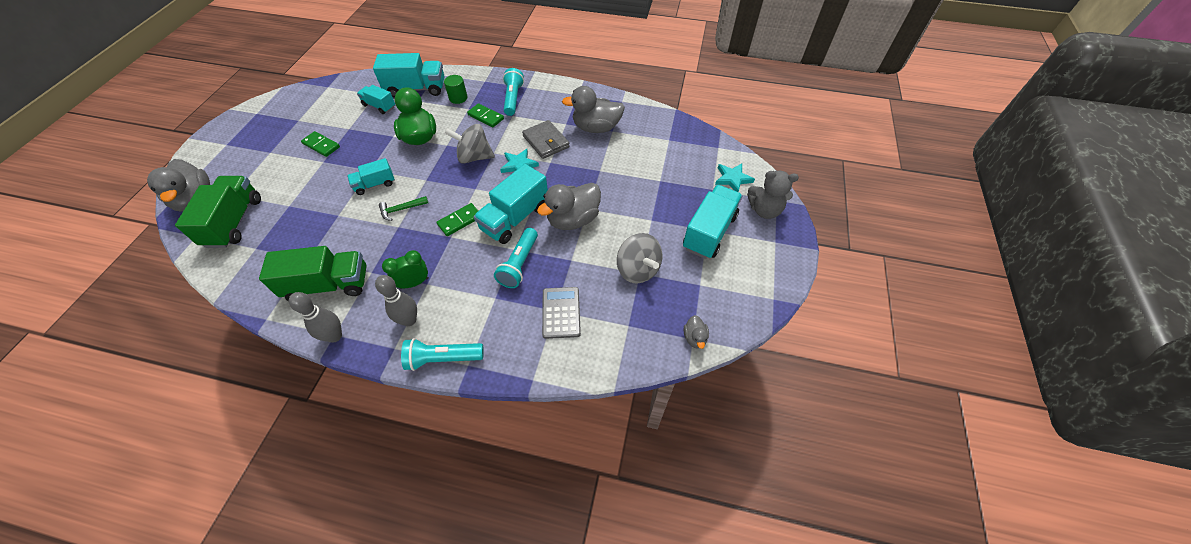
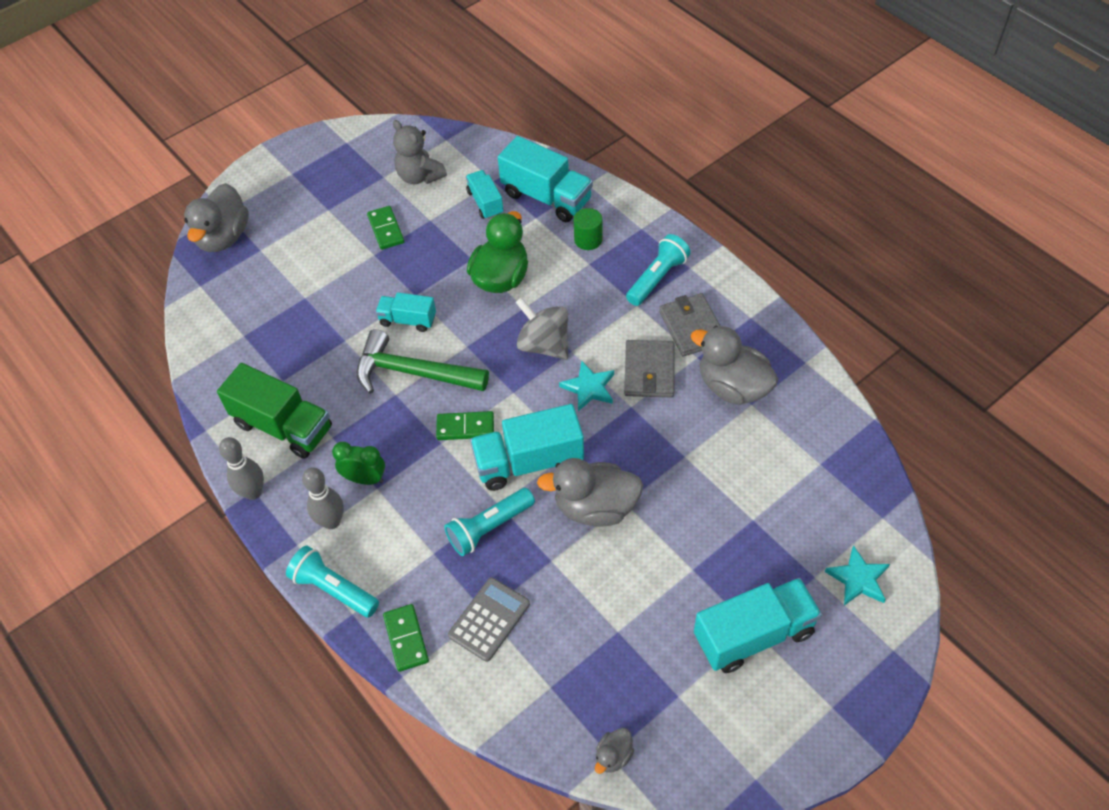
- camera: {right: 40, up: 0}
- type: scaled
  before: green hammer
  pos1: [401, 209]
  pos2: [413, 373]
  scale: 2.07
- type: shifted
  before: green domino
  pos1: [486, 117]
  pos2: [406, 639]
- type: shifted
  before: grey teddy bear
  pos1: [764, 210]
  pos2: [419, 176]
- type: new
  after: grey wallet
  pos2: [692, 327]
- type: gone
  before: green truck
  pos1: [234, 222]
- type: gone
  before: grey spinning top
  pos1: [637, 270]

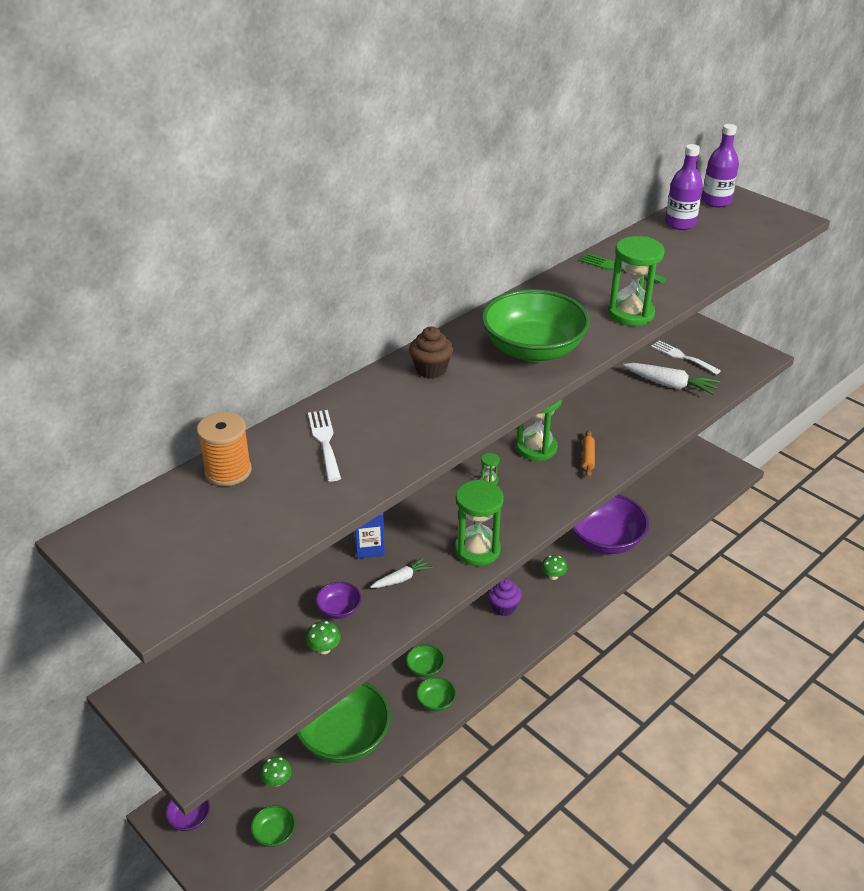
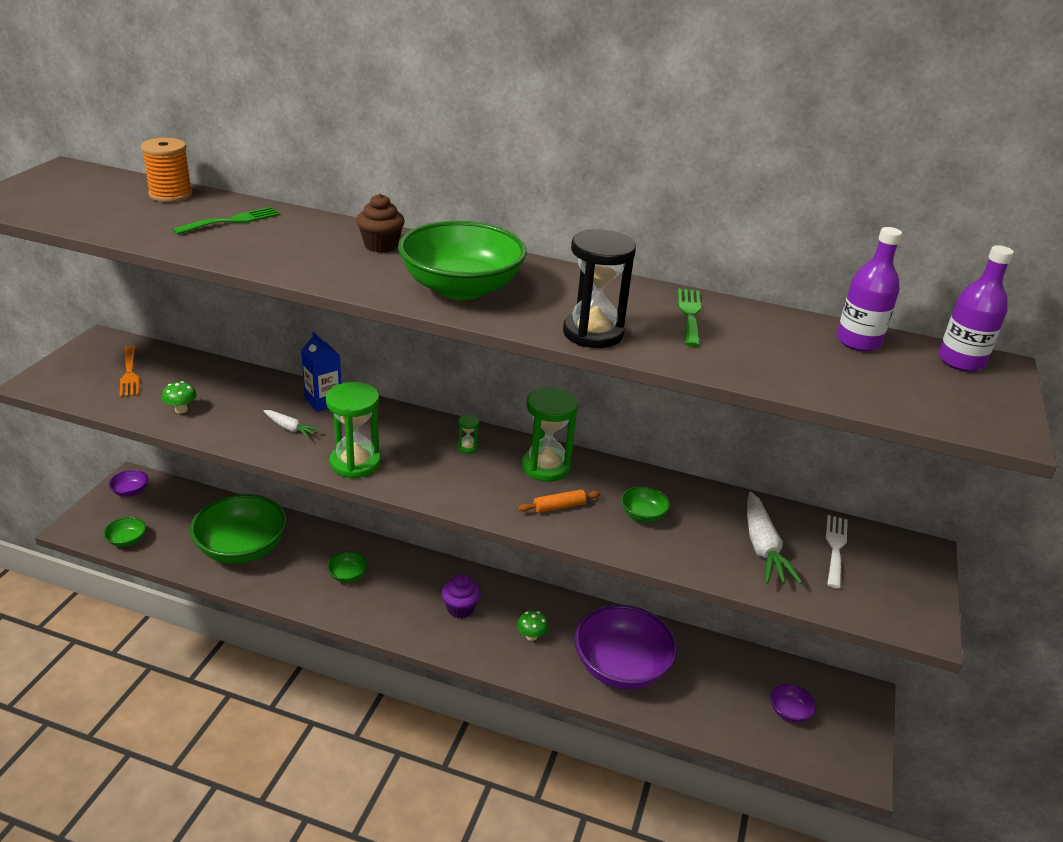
- camera: {right: 60, up: -5}
- type: new
  after: orange fork
  pos2: [129, 374]
- type: repainted
  before: white fork
  after: green fork
  pos1: [325, 441]
  pos2: [232, 221]
- type: repainted
  before: green hourglass
  after: black hourglass
  pos1: [630, 314]
  pos2: [593, 333]
- type: shifted
  before: green bowl
  pos1: [436, 701]
  pos2: [643, 515]
- type: shifted
  before: purple bowl
  pos1: [339, 609]
  pos2: [789, 712]
- type: gone
  before: green mushroom
  pos1: [277, 781]

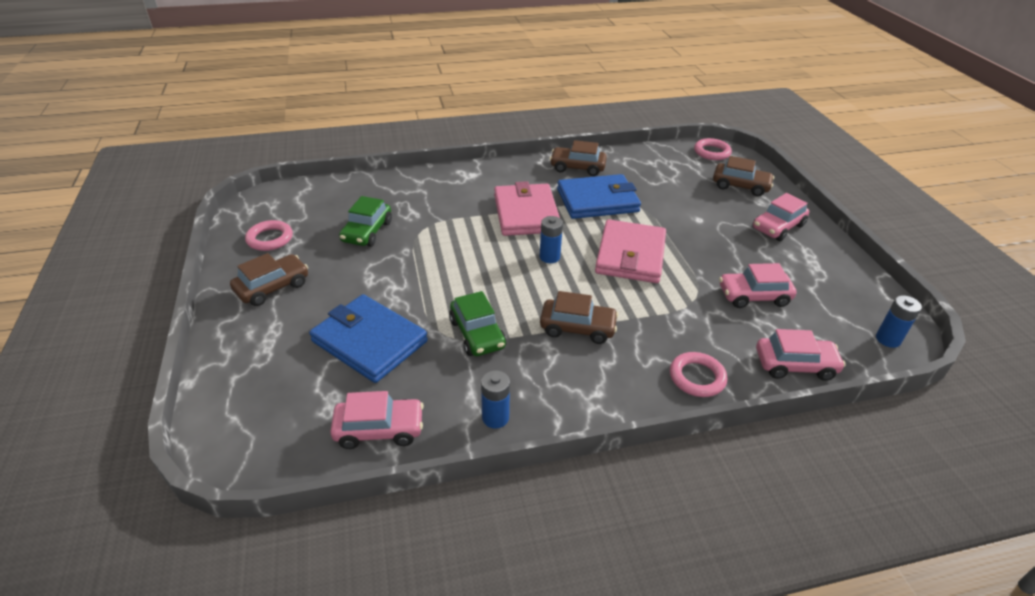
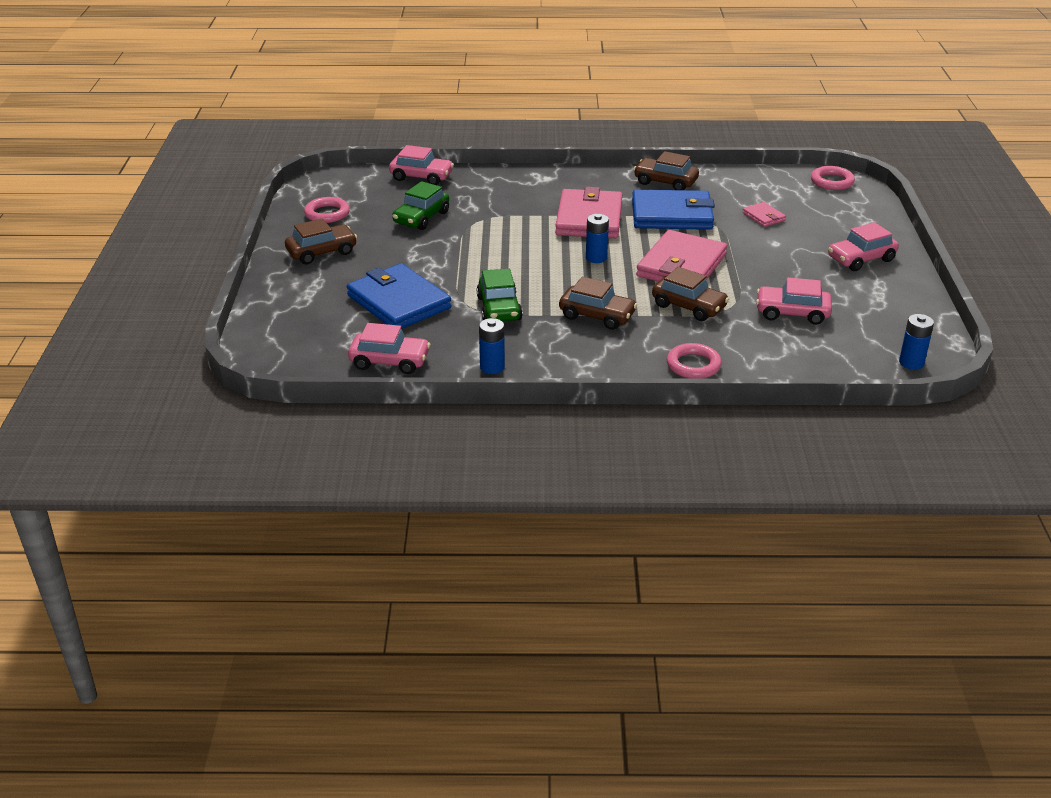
- camera: {right: 15, up: -5}
- type: shifted
  before: pink car
  pos1: [795, 365]
  pos2: [421, 177]
- type: shifted
  before: brown car
  pos1: [740, 186]
  pos2: [689, 306]
- type: new
  after: pink wallet
  pos2: [763, 217]

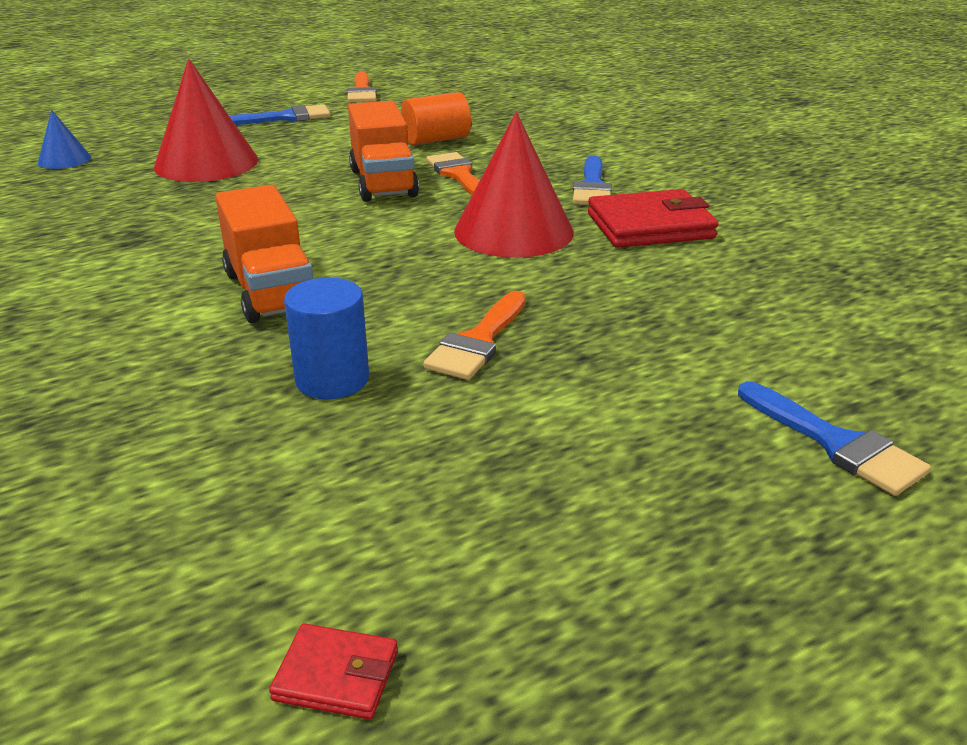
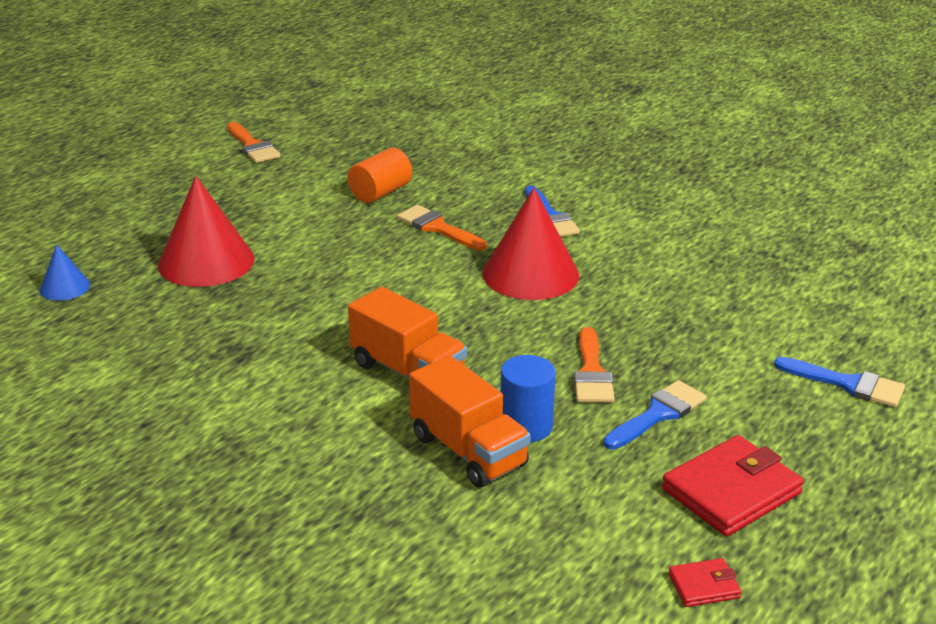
- camera: {right: -25, up: 0}
- type: shifted
  before: orange truck
  pos1: [383, 183]
  pos2: [468, 451]
- type: shifted
  before: blue brush
  pos1: [286, 117]
  pos2: [658, 414]
- type: shifted
  before: red wallet
  pos1: [650, 226]
  pos2: [731, 491]

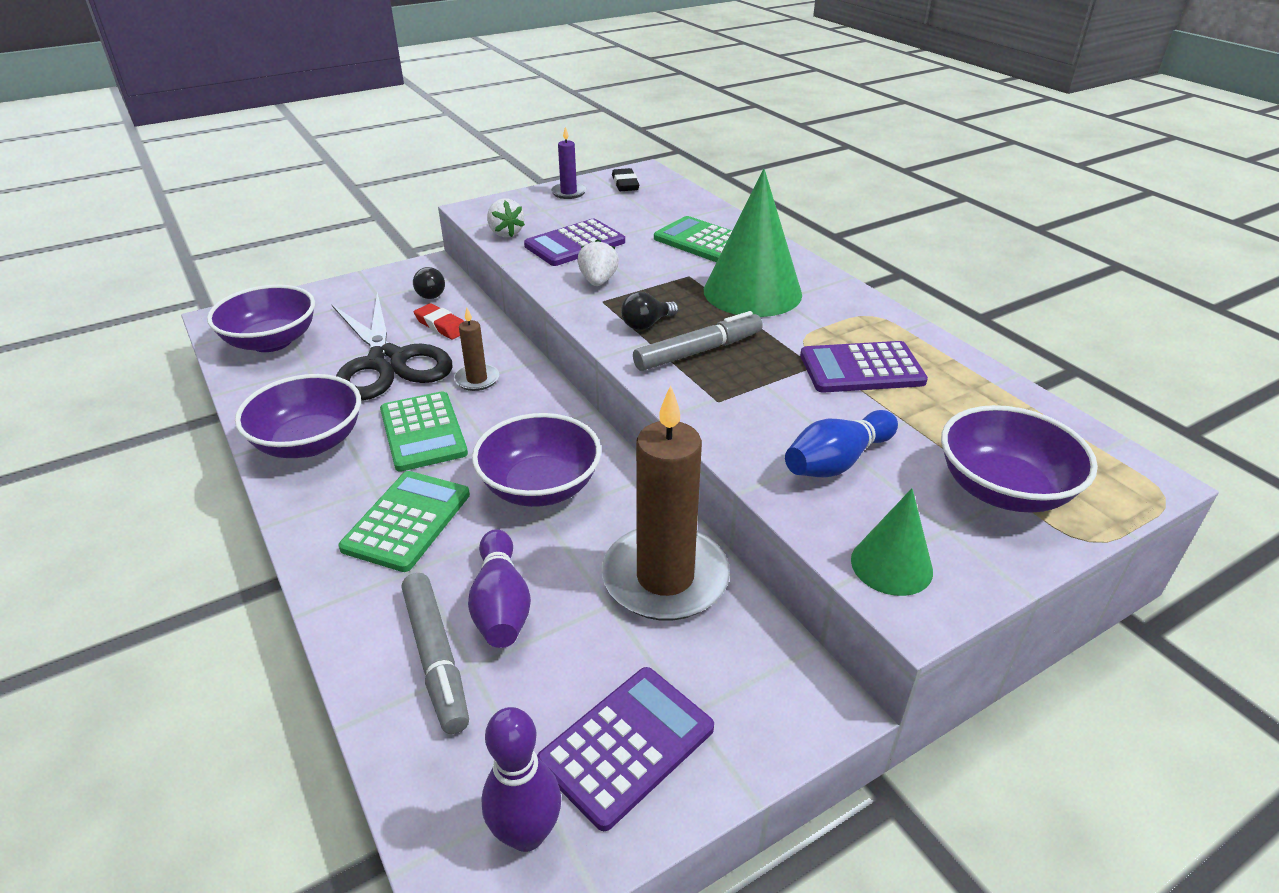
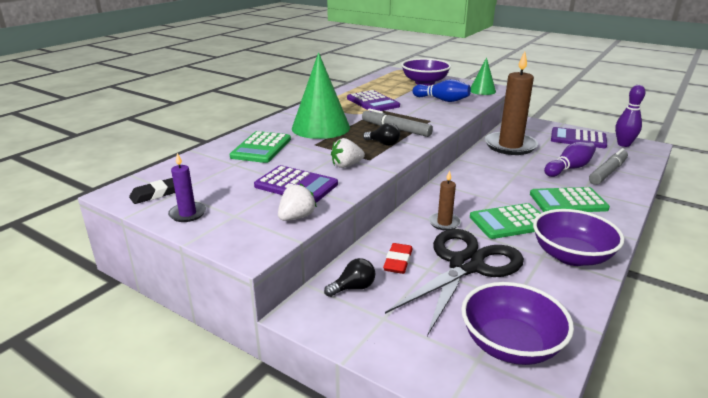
- camera: {right: -115, up: -10}
- type: rotated
  before: green calculator
  pos1: [423, 432]
  pos2: [510, 222]
  turn: -150
- type: gone
  before: purple bowl
  pos1: [540, 487]

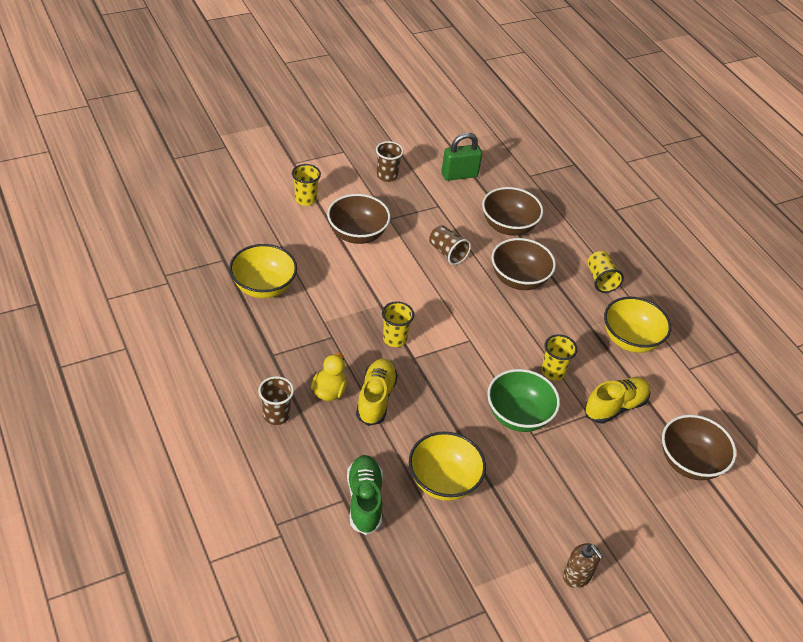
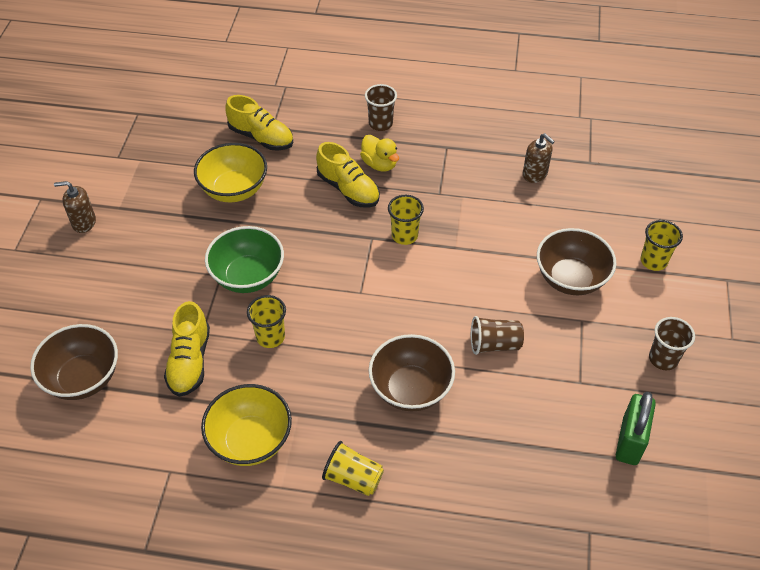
- camera: {right: 130, up: 5}
- type: repainted
  before: green shoe
  after: yellow shoe
  pos1: [364, 500]
  pos2: [261, 137]
- type: swapped
  before: yellow bowl
  after: brown soap dispenser
  pos1: [263, 287]
  pos2: [535, 174]
- type: gone
  before: brown bowl
  pos1: [508, 226]

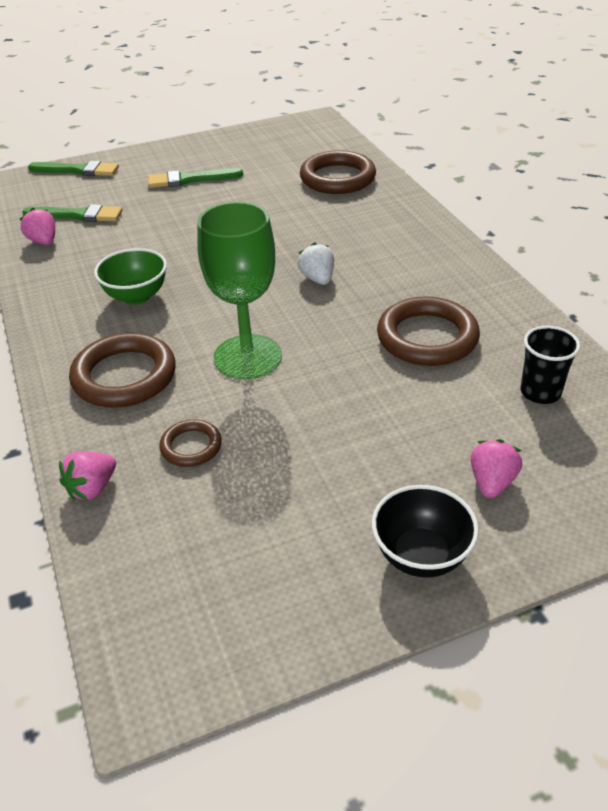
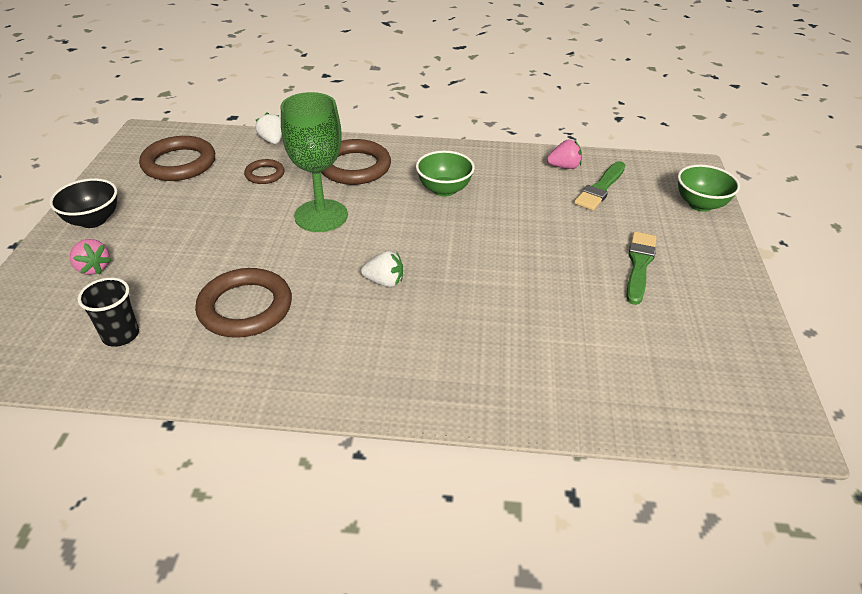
- camera: {right: 115, up: 0}
- type: shifted
  before: brown ring
  pos1: [337, 178]
  pos2: [179, 163]
- type: repainted
  before: pink strawberry
  after: white strawberry
  pos1: [92, 488]
  pos2: [272, 141]
- type: swapped
  before: green brush
  after: green bowl
  pos1: [78, 170]
  pos2: [700, 204]

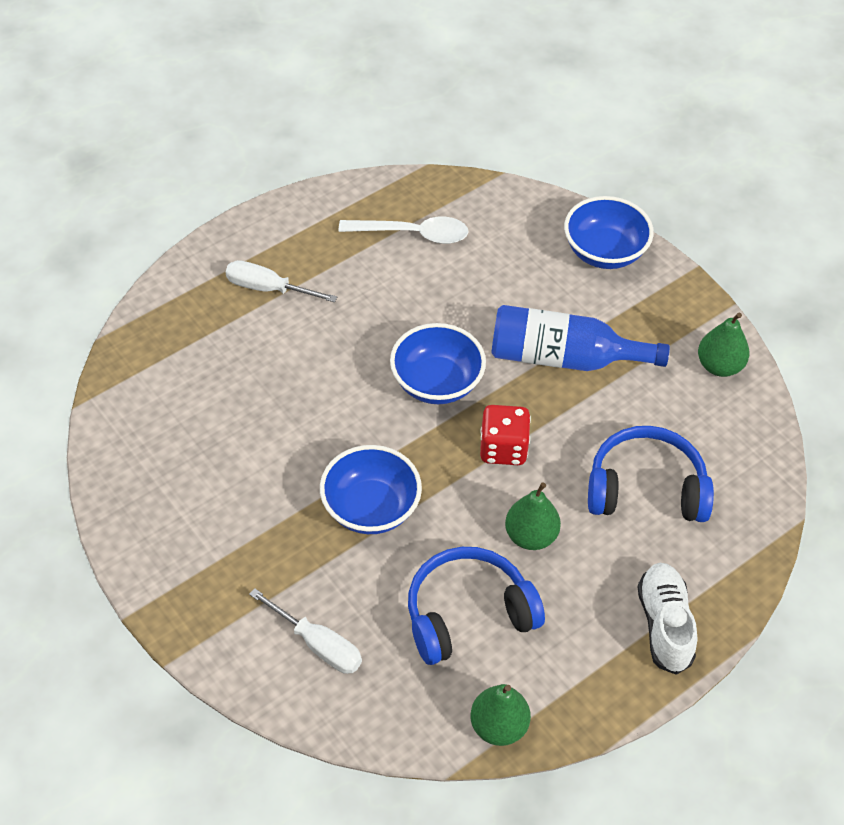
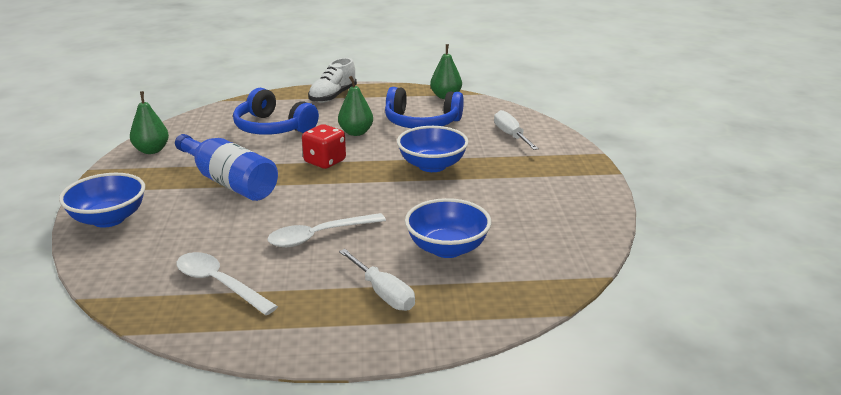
- camera: {right: -145, up: -25}
- type: new
  after: white spoon
  pos2: [319, 236]
- type: shifted
  before: blue bowl
  pos1: [436, 383]
  pos2: [447, 248]

